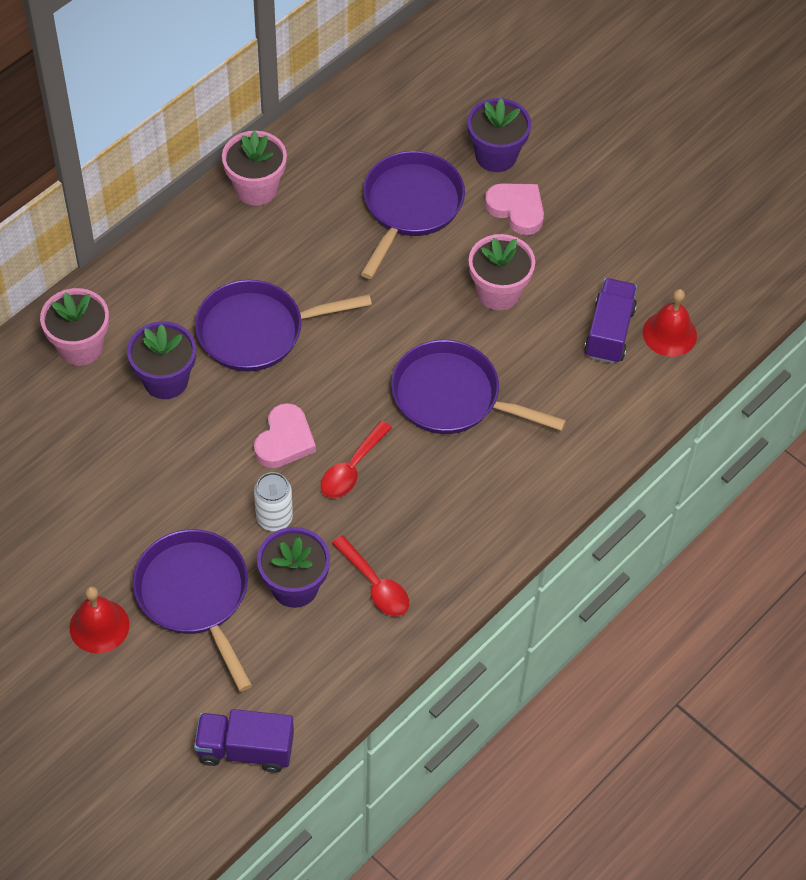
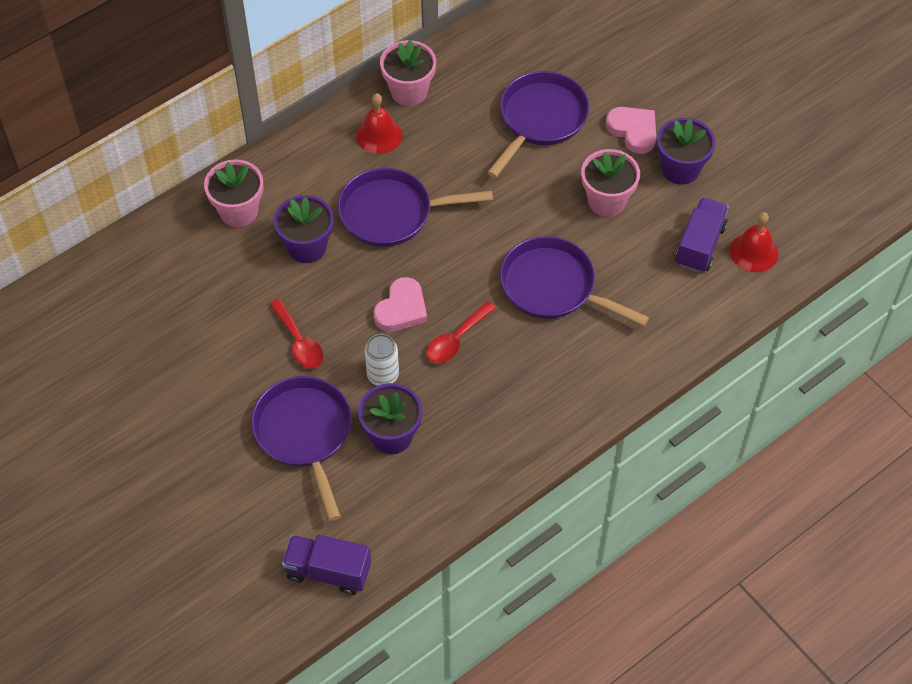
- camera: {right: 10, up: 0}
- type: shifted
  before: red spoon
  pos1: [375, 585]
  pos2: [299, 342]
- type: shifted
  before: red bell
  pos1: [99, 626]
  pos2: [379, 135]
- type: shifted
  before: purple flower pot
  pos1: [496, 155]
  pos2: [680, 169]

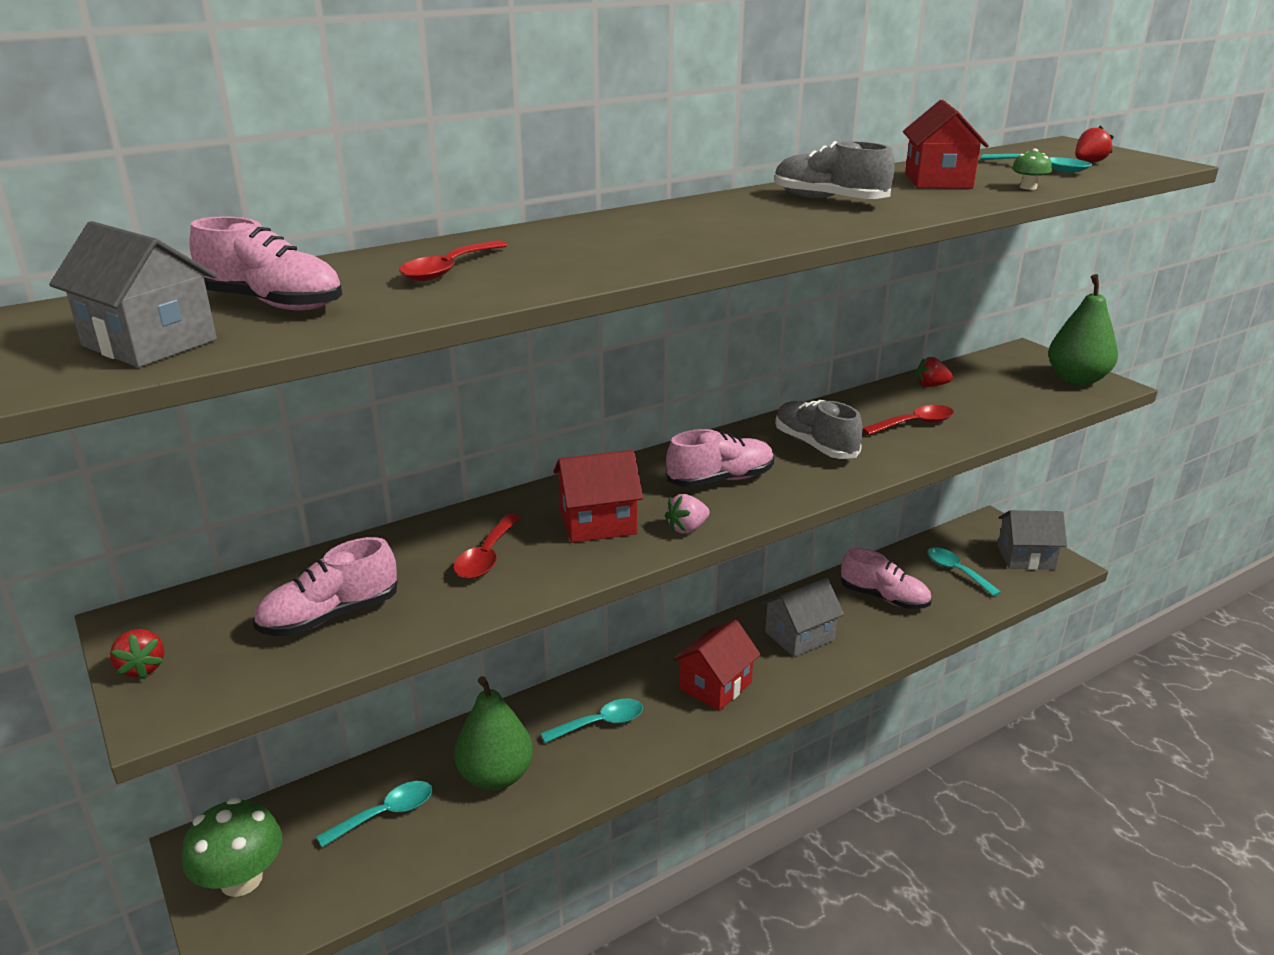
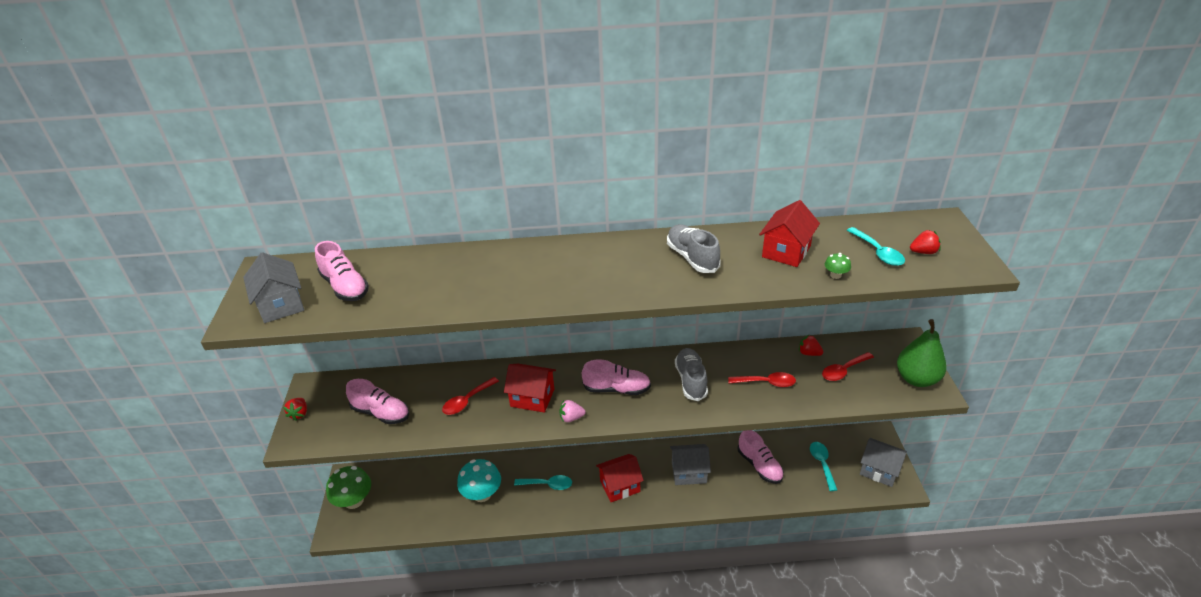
- camera: {right: 30, up: 10}
- type: rotated
  before: pink shoe
  pos1: [330, 616]
  pos2: [381, 413]
  turn: -150
- type: swapped
  before: green pear
  after: turquoise mushroom
  pos1: [496, 776]
  pos2: [482, 494]
- type: shifted
  before: red spoon
  pos1: [449, 269]
  pos2: [843, 370]
- type: gone
  before: turquoise spoon
  pos1: [385, 814]

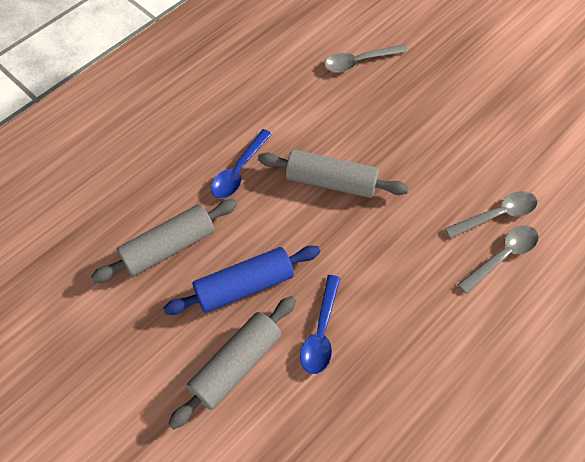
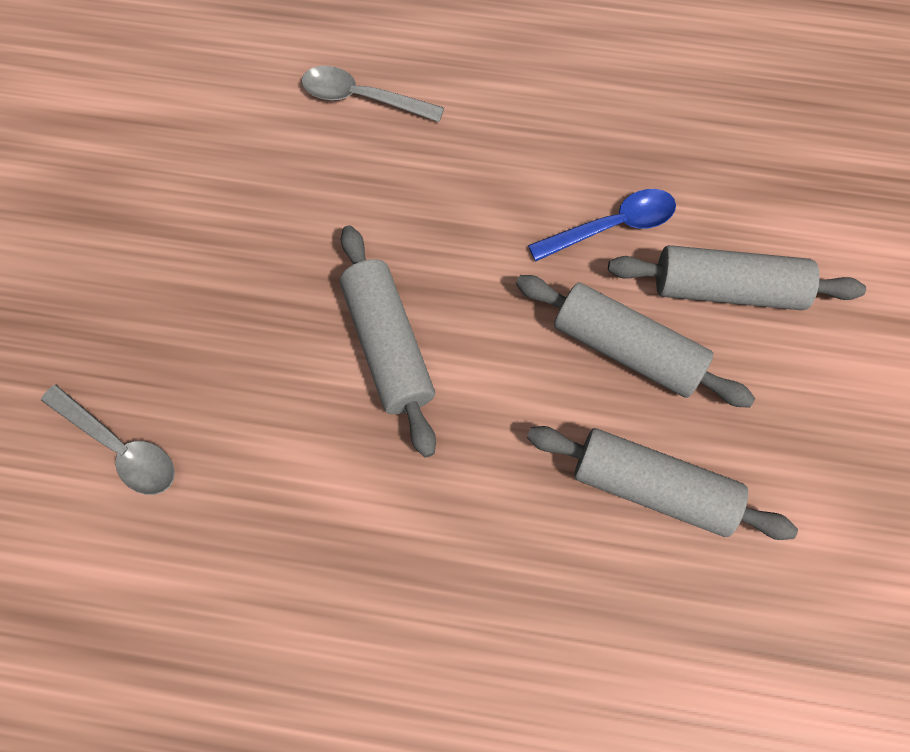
- camera: {right: -125, up: 10}
- type: repainted
  before: blue rolling pin
  after: grey rolling pin
  pos1: [244, 286]
  pos2: [626, 348]
- type: gone
  before: blue spoon
  pos1: [238, 171]
- type: gone
  before: grey spoon
  pos1: [497, 215]

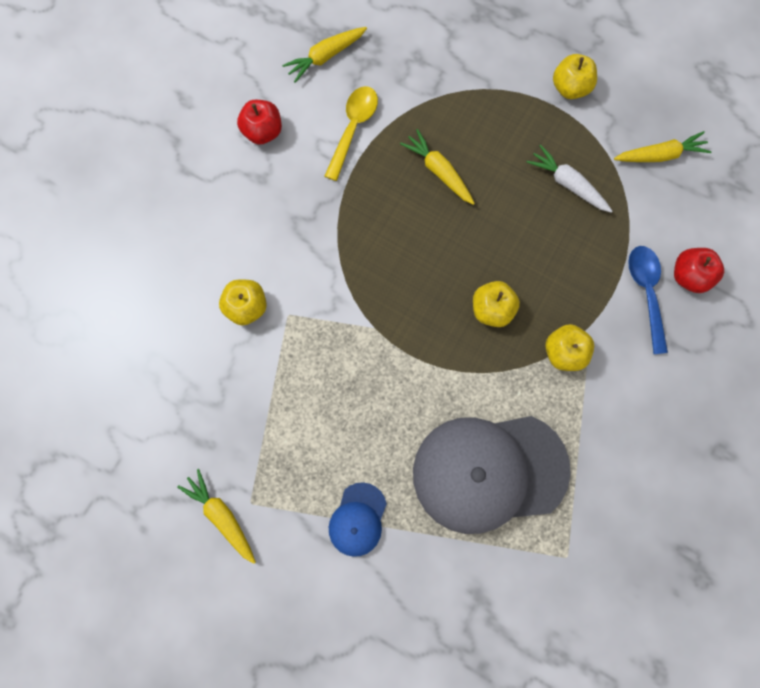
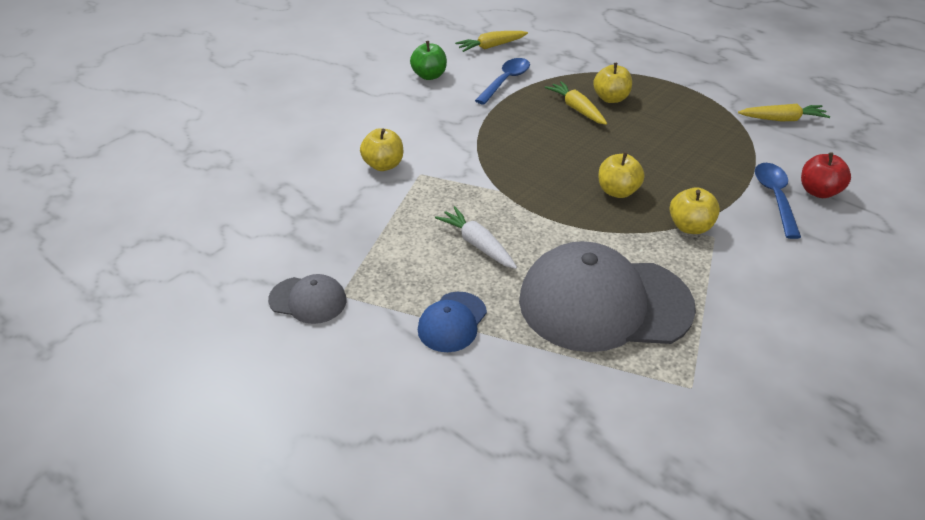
- camera: {right: 10, up: -35}
- type: swapped
  before: yellow carrot
  after: grey cap
  pos1: [222, 516]
  pos2: [308, 300]
- type: repainted
  before: red apple
  after: green apple
  pos1: [263, 132]
  pos2: [429, 76]
- type: shifted
  before: white carrot
  pos1: [567, 184]
  pos2: [477, 244]
- type: repainted
  before: yellow spoon
  after: blue spoon
  pos1: [353, 129]
  pos2: [505, 81]
- type: shifted
  before: yellow apple
  pos1: [569, 88]
  pos2: [610, 98]

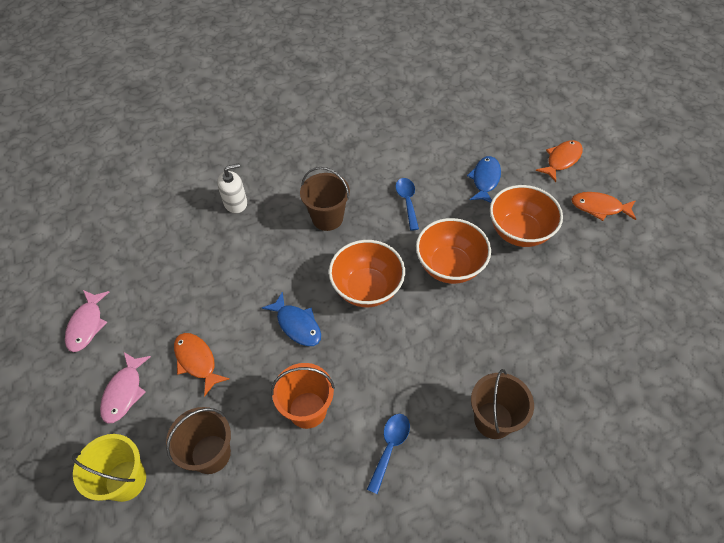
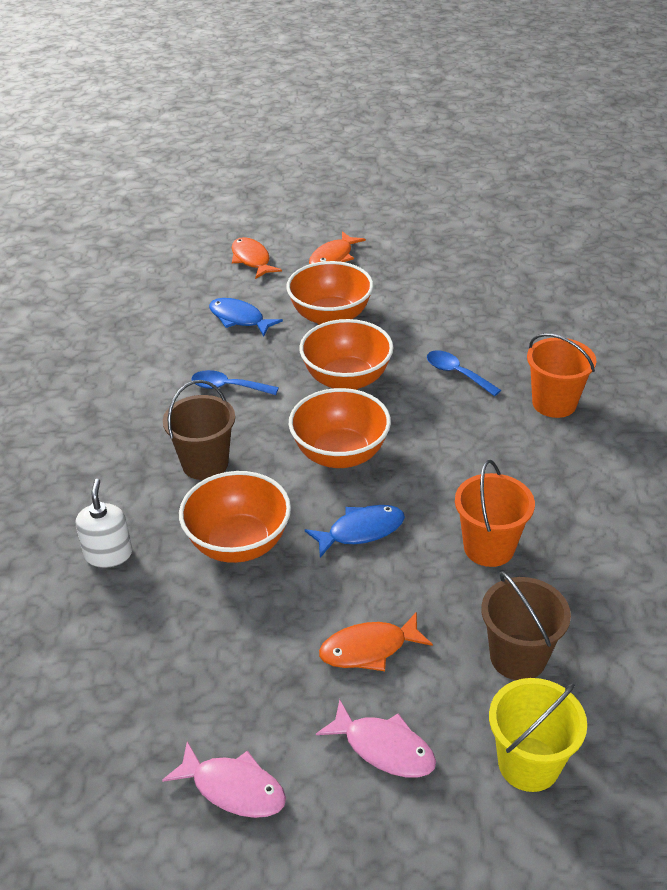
- camera: {right: -70, up: -15}
- type: new
  after: orange bowl
  pos2: [238, 543]
- type: shifted
  before: blue spoon
  pos1: [390, 447]
  pos2: [457, 374]
- type: repainted
  before: brown bucket
  after: orange bucket
  pos1: [493, 420]
  pos2: [554, 403]

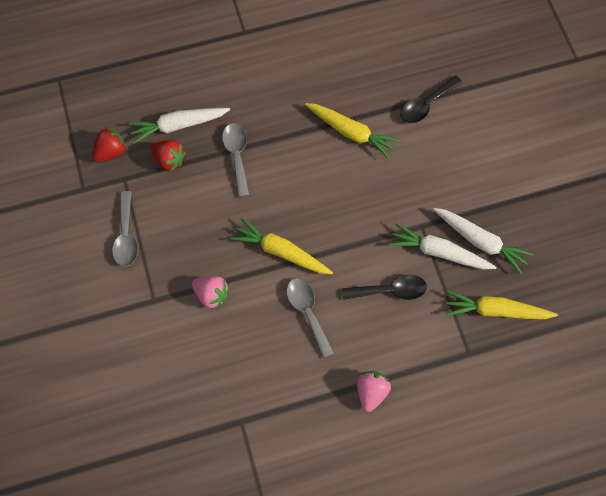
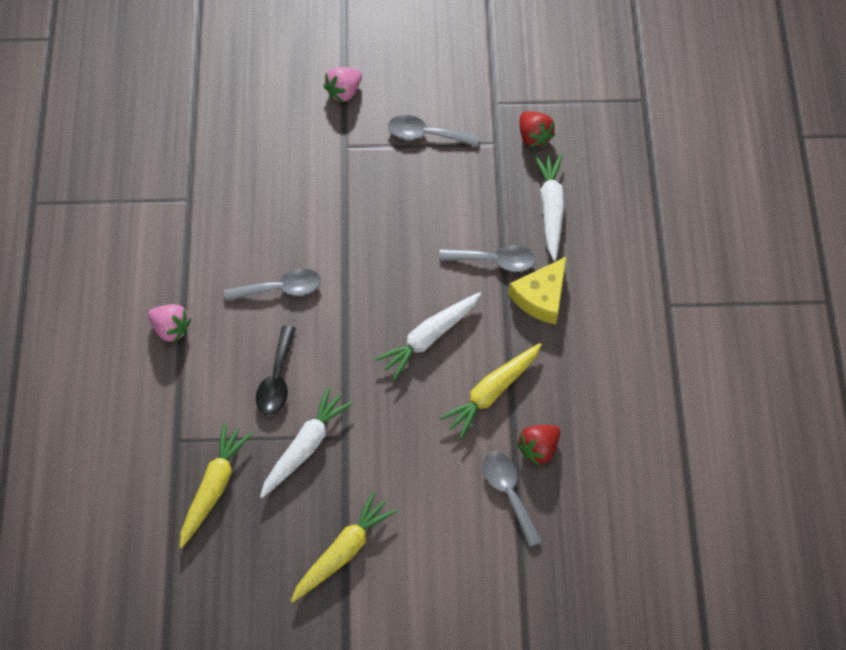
- camera: {right: 105, up: -5}
- type: shifted
  before: yellow carrot
  pos1: [281, 252]
  pos2: [343, 551]
- type: shifted
  before: pink strawberry
  pos1: [211, 294]
  pos2: [344, 92]
- type: shifted
  before: white carrot
  pos1: [480, 241]
  pos2: [429, 337]
- type: repainted
  before: black spoon
  after: grey spoon
  pos1: [425, 105]
  pos2: [508, 492]
- type: new
  after: yellow cheese
  pos2: [541, 297]
- type: shifted
  before: red strawberry
  pos1: [169, 160]
  pos2: [538, 448]

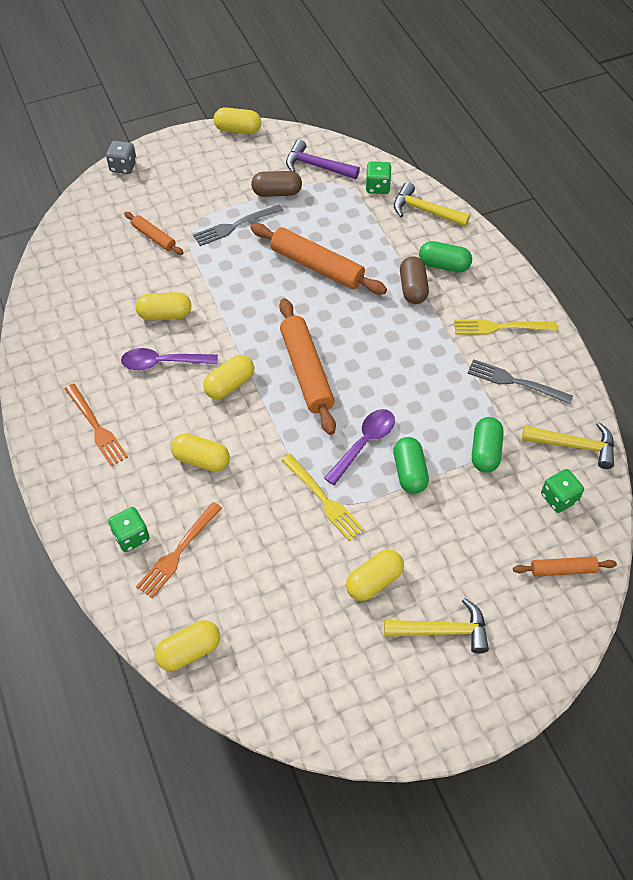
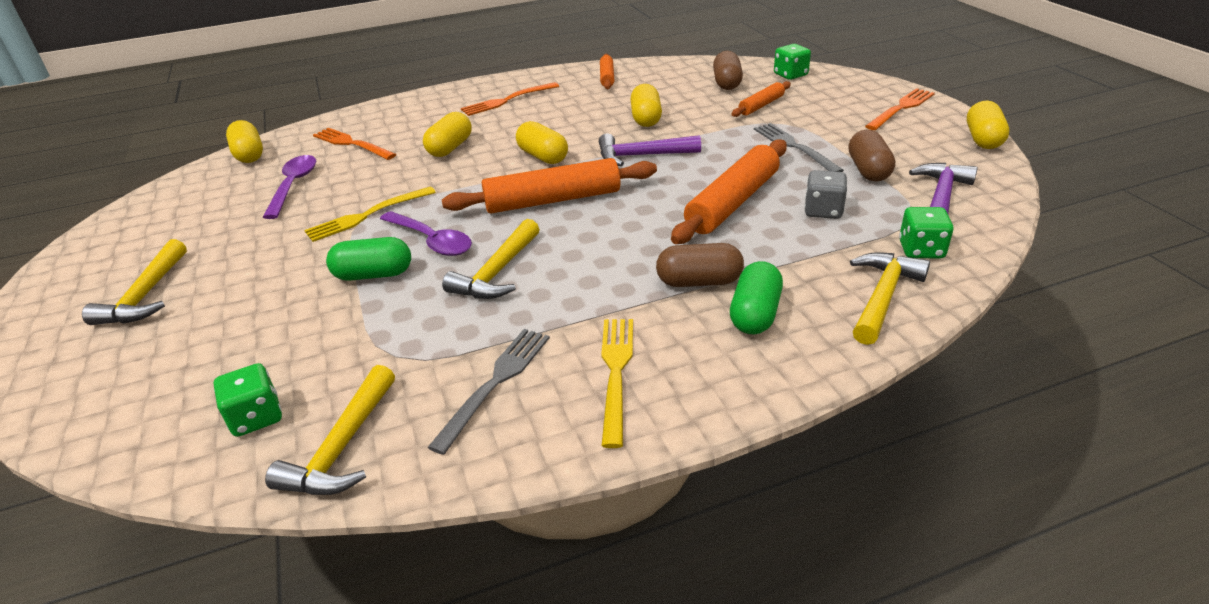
- camera: {right: 95, up: -20}
- type: shifted
  before: purple spoon
  pos1: [162, 363]
  pos2: [293, 185]
- type: new
  after: yellow hammer
  pos2: [497, 272]
- type: new
  after: purple hammer
  pos2: [641, 156]
- type: shifted
  before: orange rolling pin
  pos1: [562, 570]
  pos2: [607, 77]
- type: new
  after: brown capsule
  pos2: [727, 83]
- type: shifted
  before: green dice
  pos1: [131, 536]
  pos2: [790, 75]
- type: shifted
  before: grey dice
  pos1: [123, 166]
  pos2: [823, 211]
- type: new
  after: orange fork
  pos2: [901, 108]
- type: gone
  before: yellow capsule
  pos1: [374, 581]
- type: gone
  before: green capsule
  pos1: [485, 452]

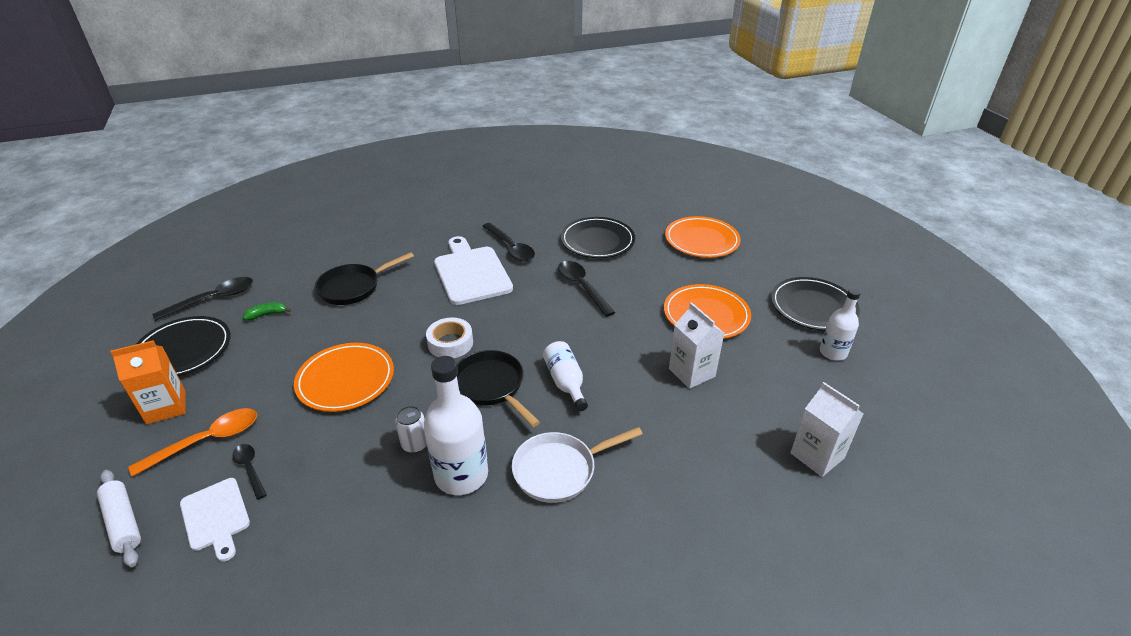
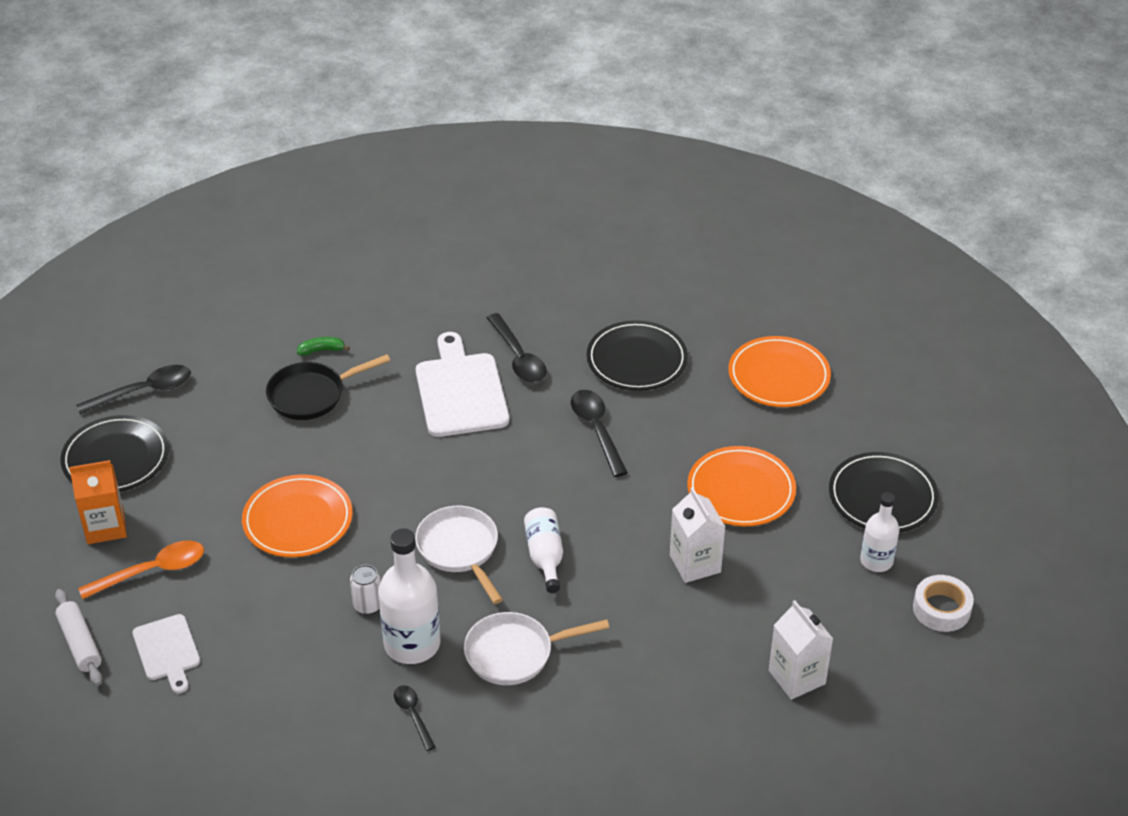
- camera: {right: 10, up: 5}
- type: shifted
  before: green banana
  pos1: [267, 314]
  pos2: [322, 350]
- type: shifted
  before: black spoon
  pos1: [250, 469]
  pos2: [413, 715]
- type: repainted
  before: black pan
  after: white pan
  pos1: [491, 386]
  pos2: [460, 550]
- type: shifted
  before: white tape
  pos1: [450, 343]
  pos2: [941, 609]

